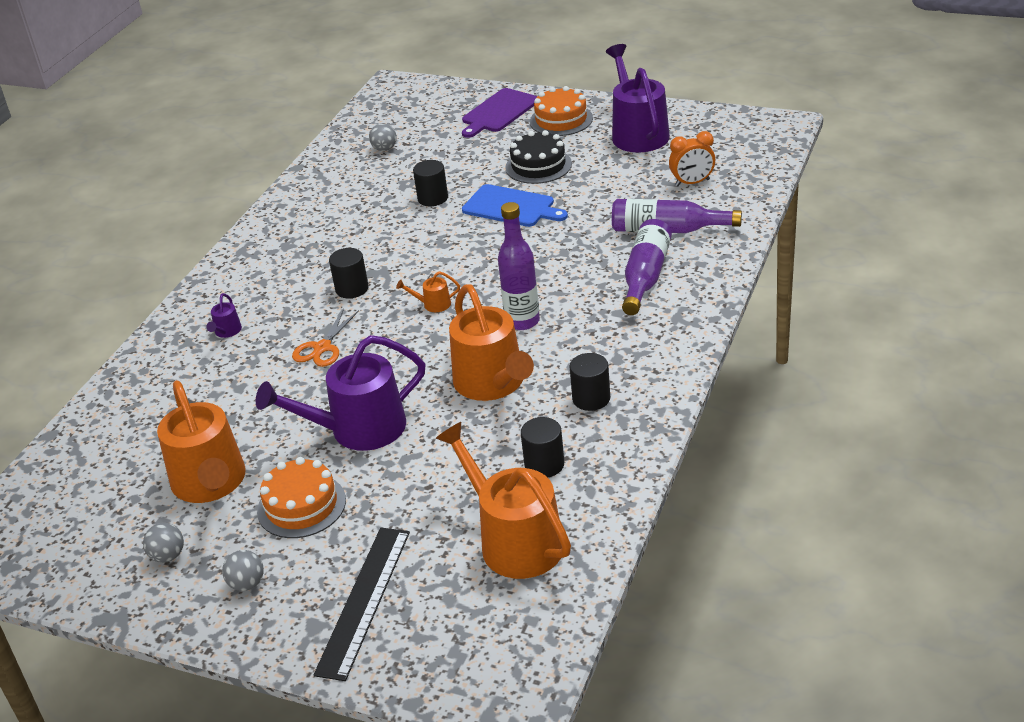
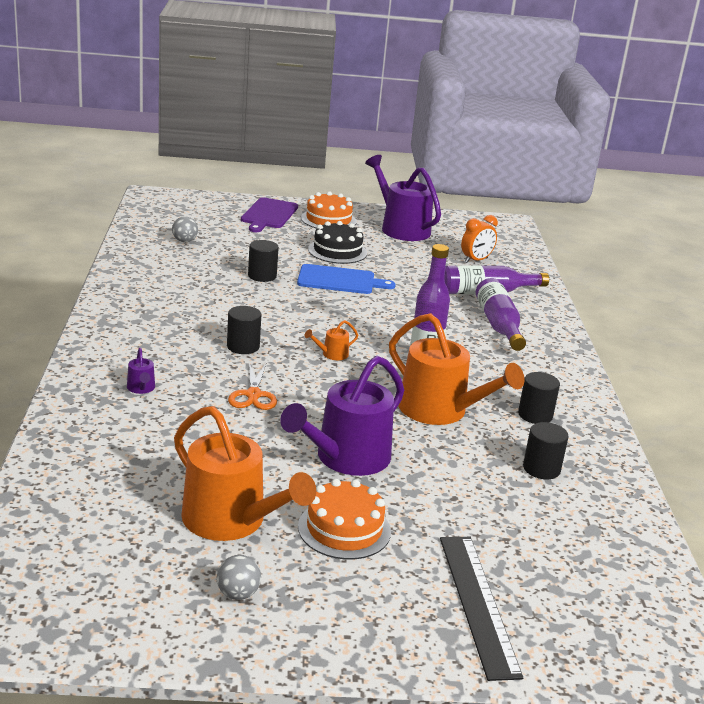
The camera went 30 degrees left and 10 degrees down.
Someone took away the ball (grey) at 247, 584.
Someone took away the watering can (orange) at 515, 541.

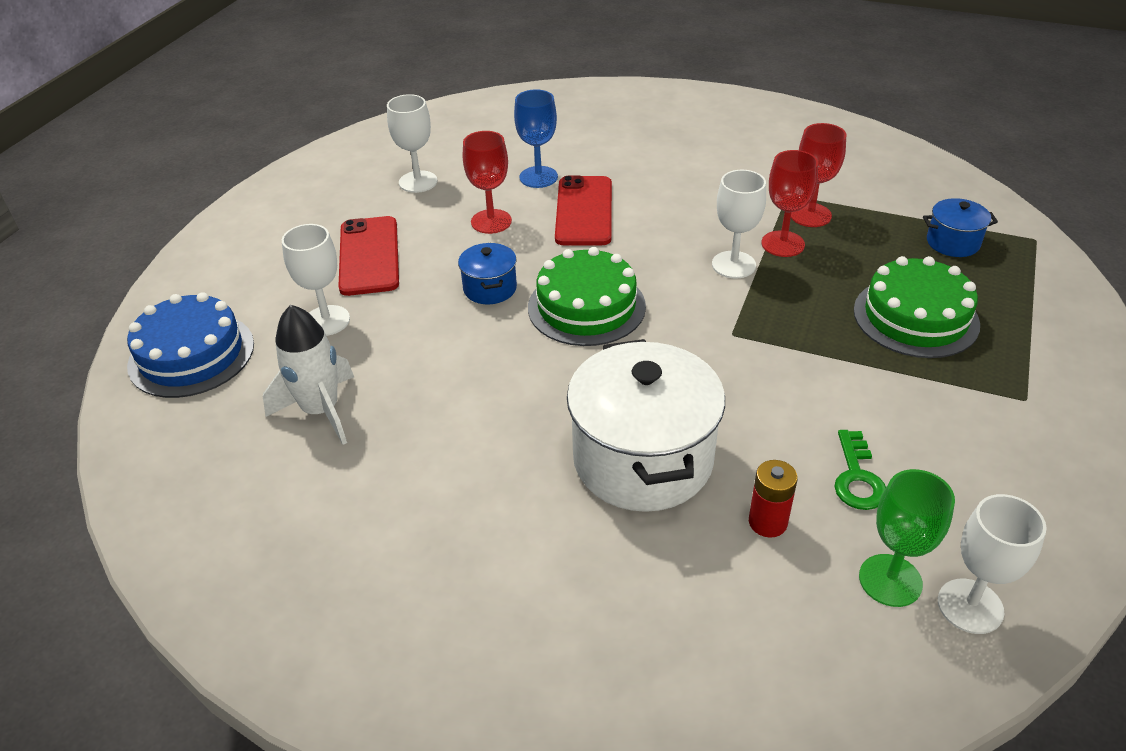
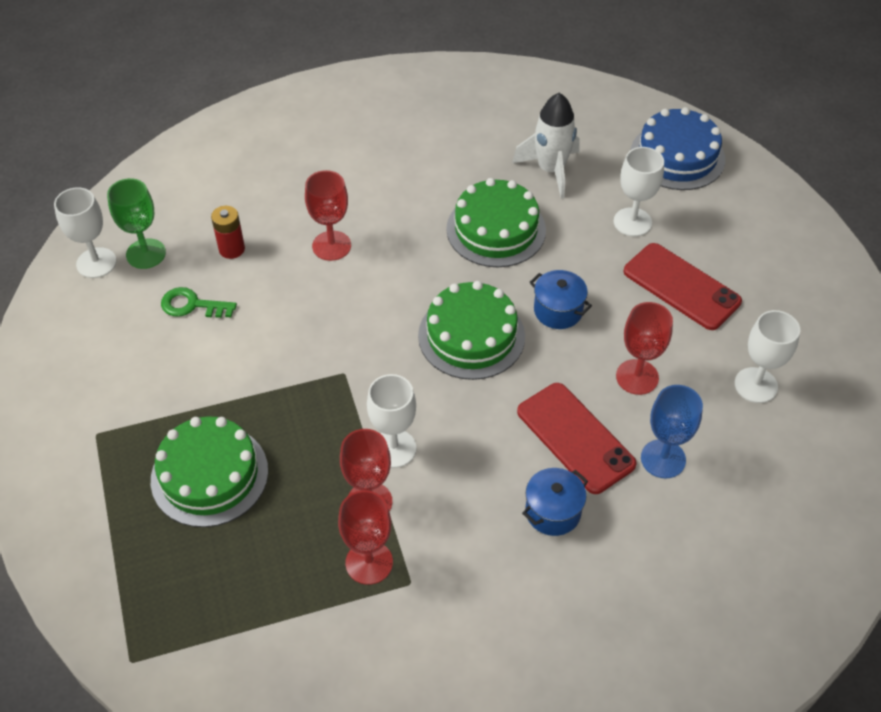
The camera went 140 degrees right and 10 degrees up.
Someone swapped the pot (white) at 642, 460 for the goblet (red) at 331, 246.
Someone rotated the key (green) at 857, 477 by 45 degrees counterclockwise.
Someone carried the pot (blue) from 952, 242 to 553, 512.
Someone put down the cake (green) at 496, 229.

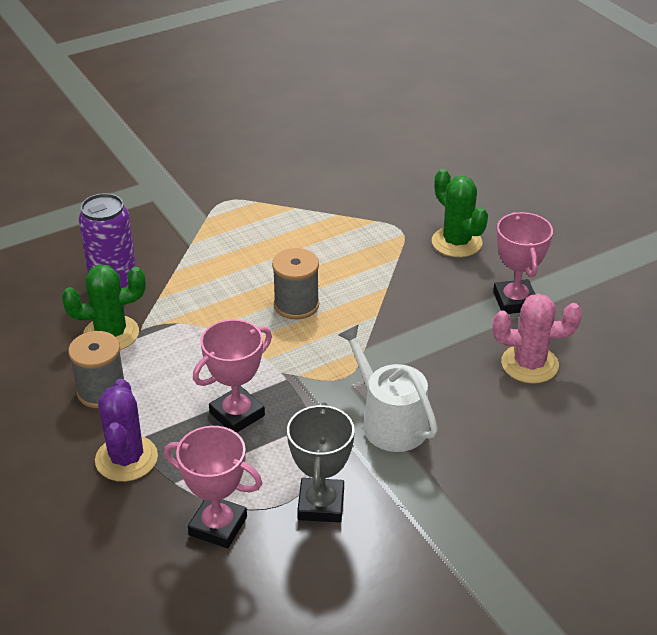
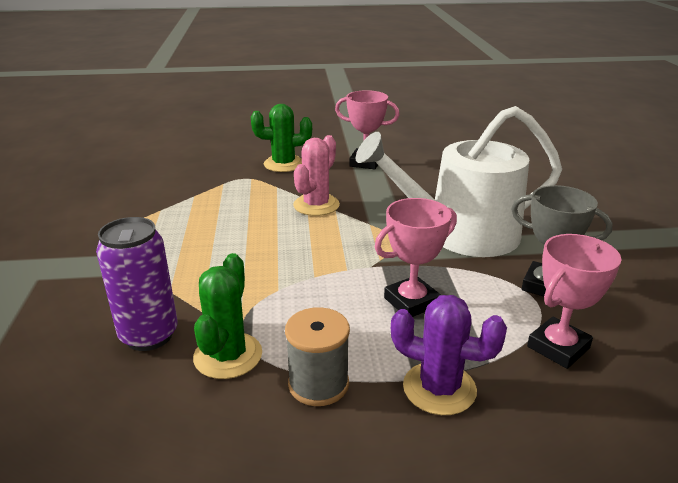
The camera went 65 degrees left and 10 degrees down.
Someone rotated the trophy (pink) at 237, 414 by 75 degrees clockwise.
Someone took away the spool (grey) at 296, 305.
Someone scaled the watering can (white) at 389, 422 by 1.66.
Someone carried the cactus (pink) from 529, 364 to 316, 205.

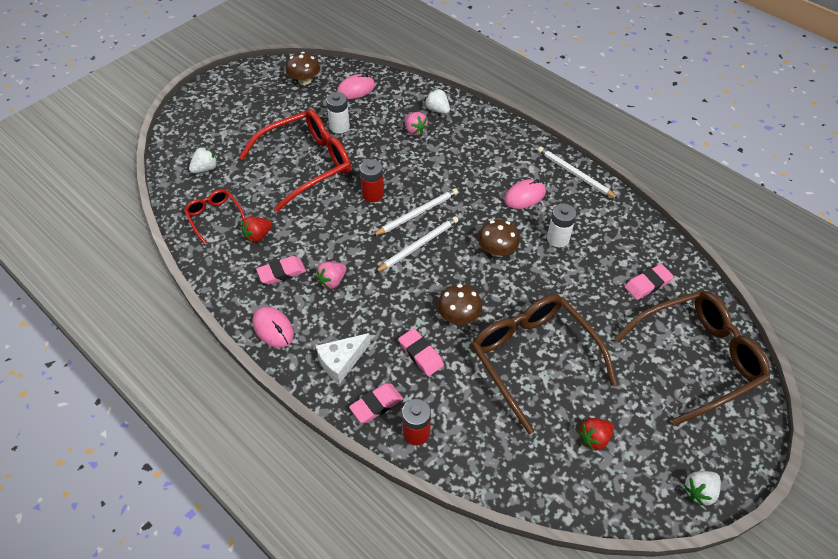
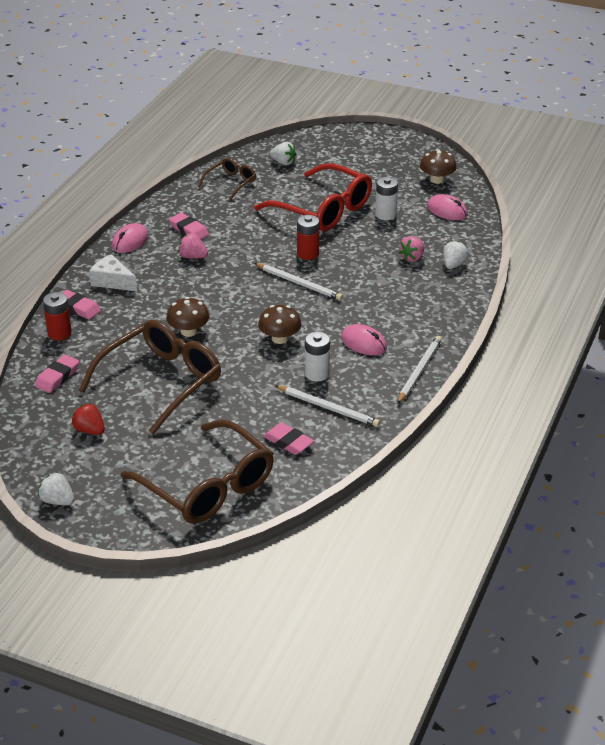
The camera went 70 degrees right and 15 degrees down.
Someone repainted the glasses (red) at 214, 217, which became the glasses (brown) at 231, 183.
Someone took away the strawberry (red) at 258, 236.
Someone carried the pencil (white) from 419, 245 to 328, 408.
Someone carried the eraser (pink) from 421, 354 to 57, 377.

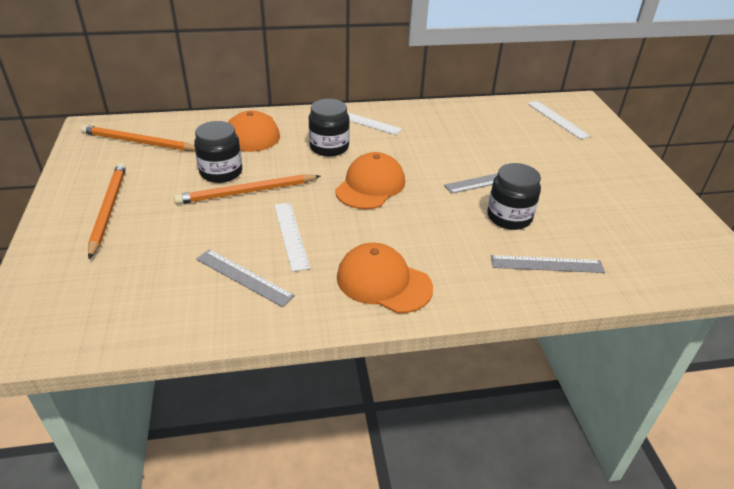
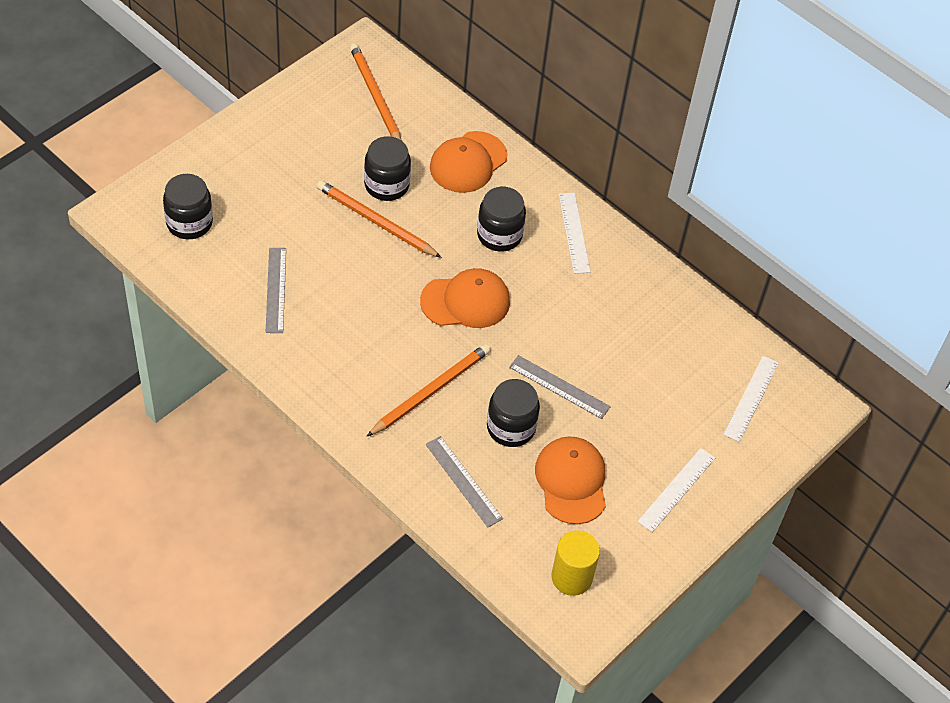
The camera went 50 degrees right and 15 degrees up.
Someone carried the pencil (orange) from 108, 209 to 431, 391.
Someone carried the ruler (white) from 291, 235 to 677, 489.
Someone carried the cap (orange) from 383, 282 to 571, 481.
Someone put down the jar (black) at 189, 223.
Someone put down the cylinder (yellow) at 571, 577.

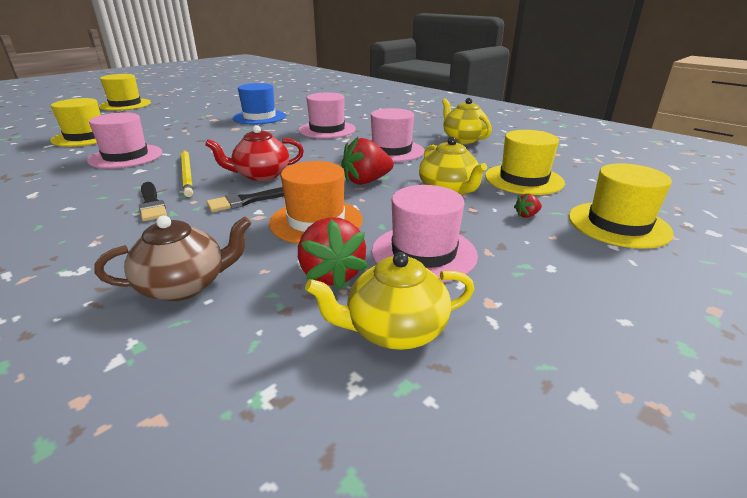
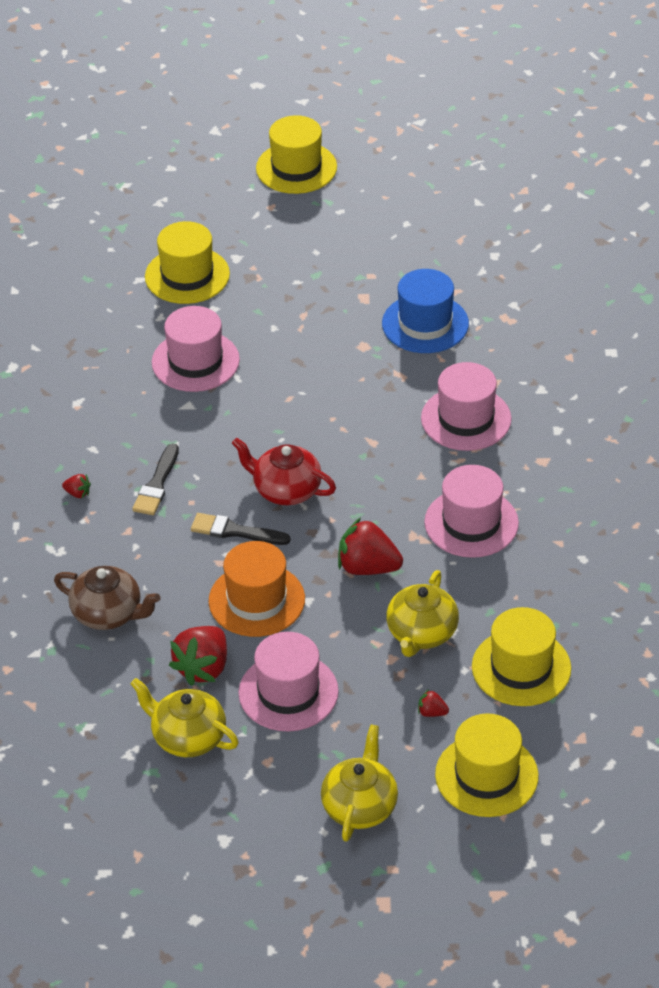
The camera went 45 degrees right and 15 degrees up.
Someone took away the pencil (yellow) at 187, 174.
Someone carried the teapot (yellow) from 463, 139 to 360, 806.
Someone put down the strawberry (red) at 77, 493.

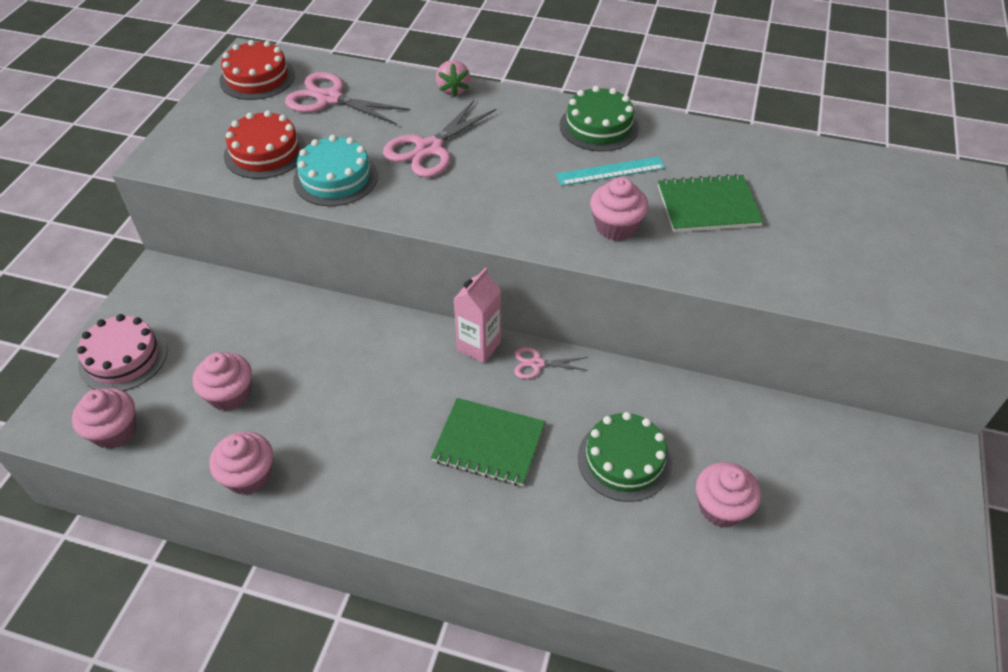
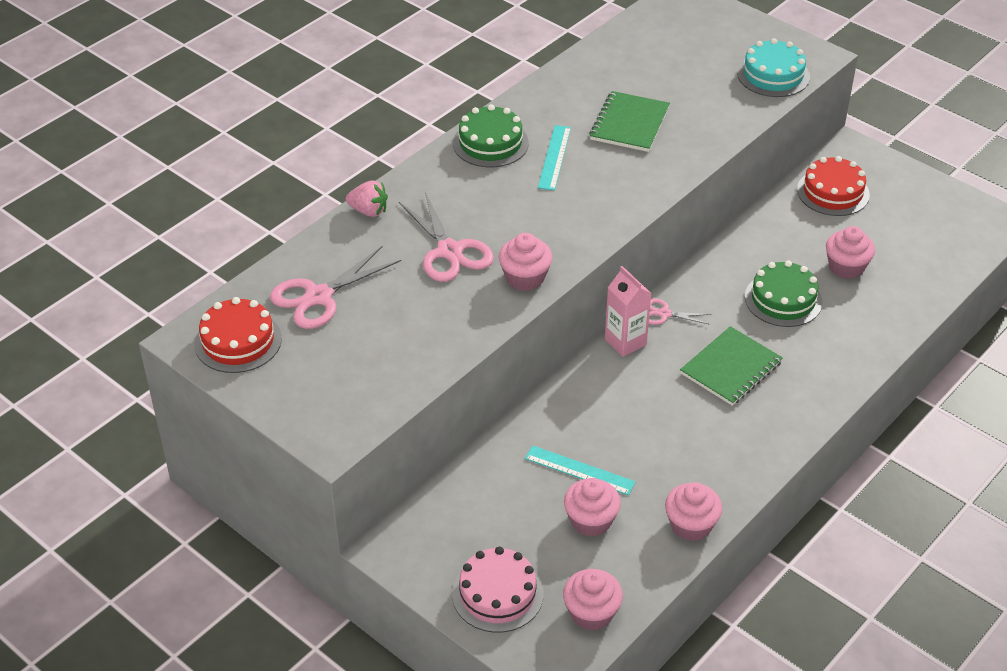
The camera went 65 degrees left and 5 degrees down.
Someone carried the cake (red) from 265, 152 to 833, 192.
Someone carried the cake (turquoise) from 335, 178 to 773, 75.
Someone rotated the scissors (pink) at 537, 364 by 75 degrees clockwise.
Someone carried the cupcake (pink) from 616, 227 to 525, 278.
Someone put down the ruler (turquoise) at 579, 470.

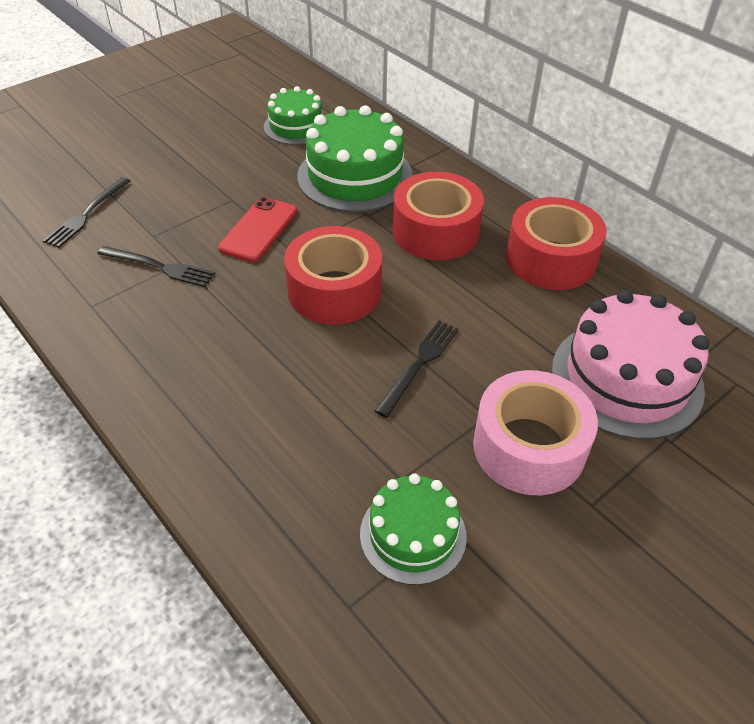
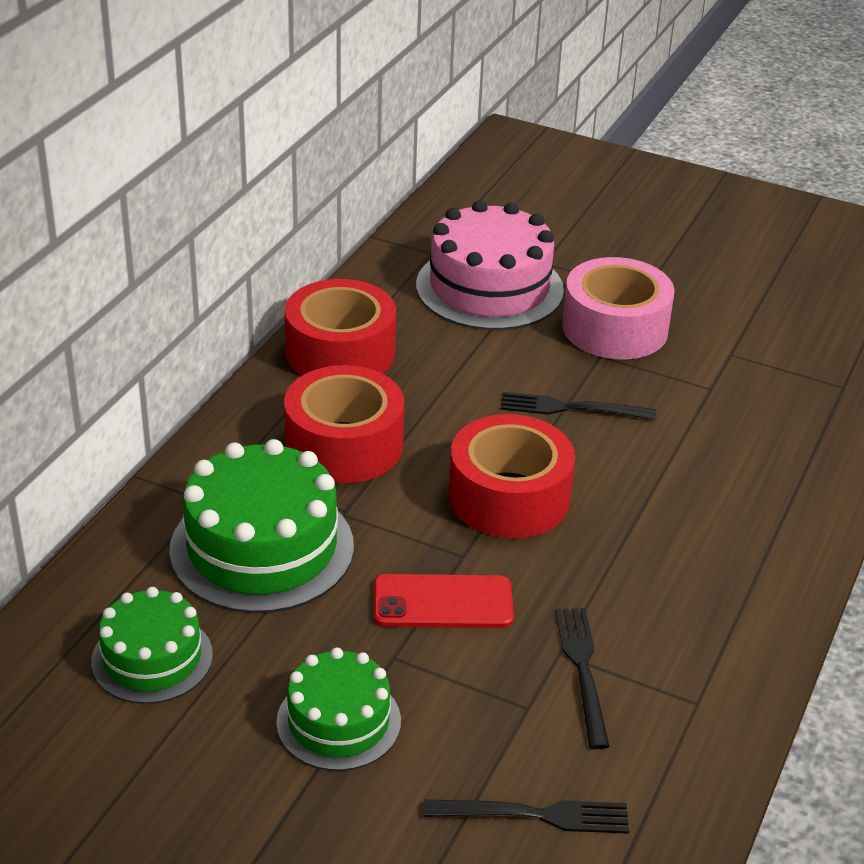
The camera went 115 degrees left and 10 degrees down.
Someone carried the cake (green) from 413, 535 to 338, 721.

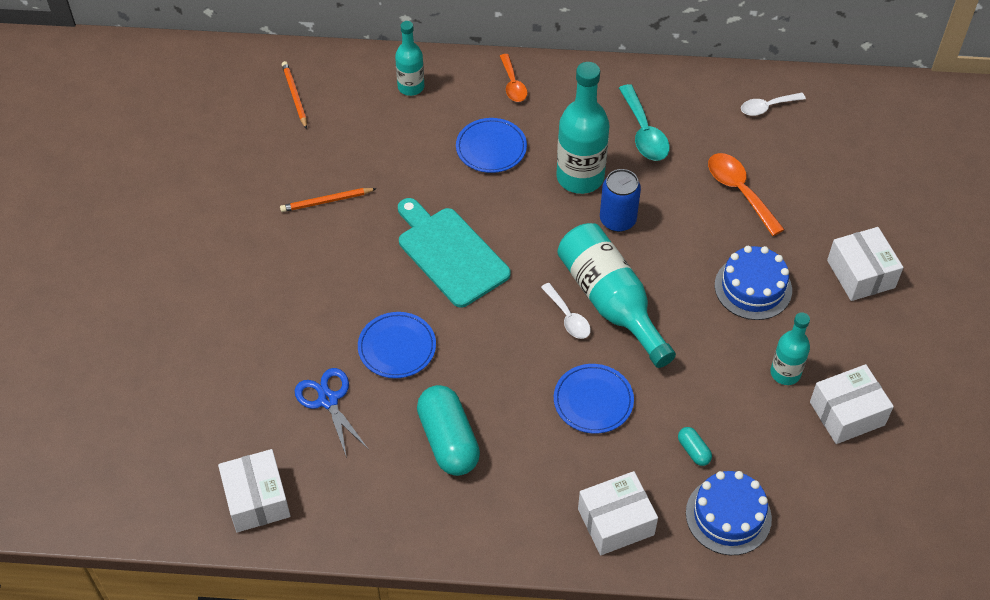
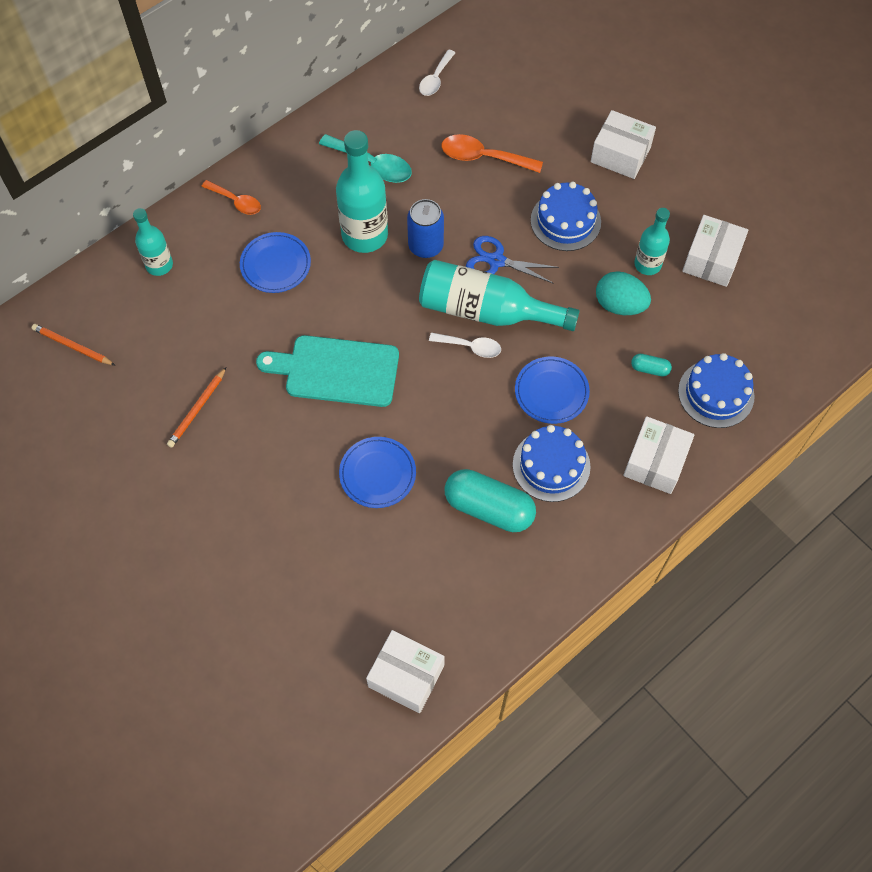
The camera went 45 degrees left and 10 degrees up.
Someone carried the scissors (blue) from 328, 400 to 496, 261.
Someone put down the cake (blue) at 551, 465.
Someone put down the egg (turquoise) at 619, 305.

